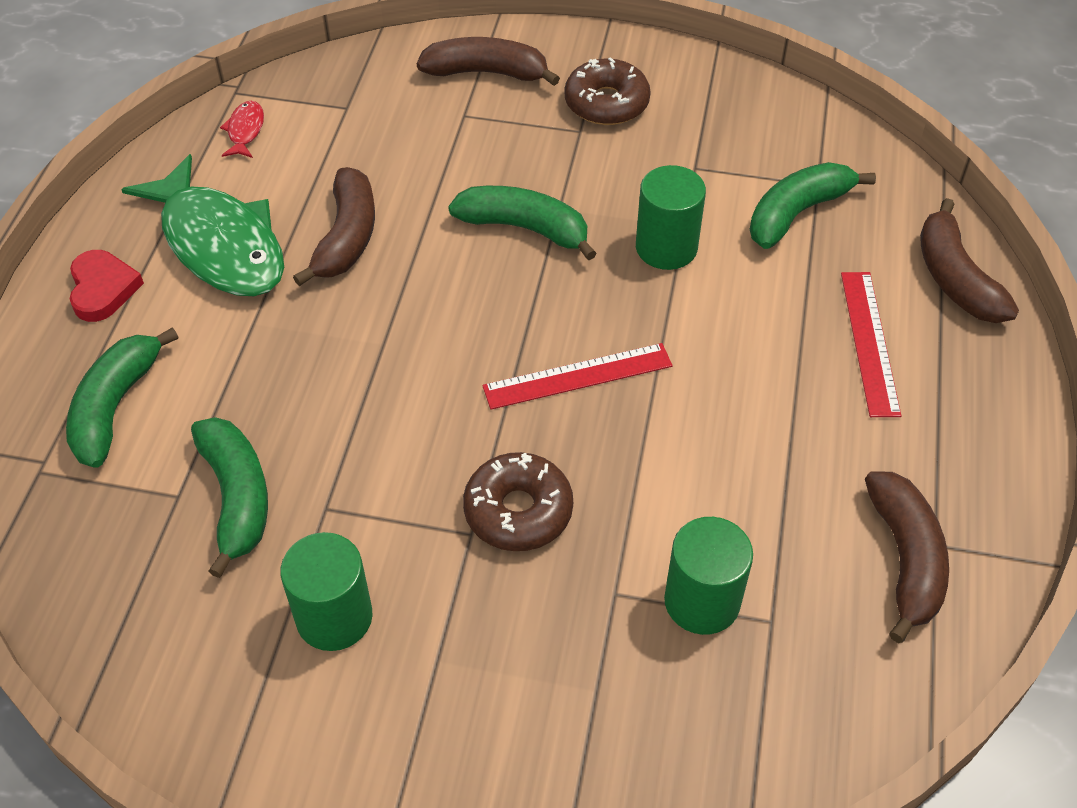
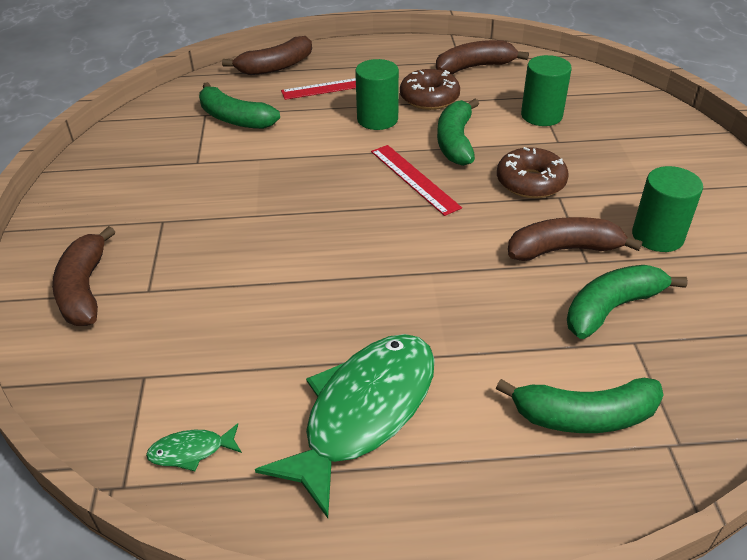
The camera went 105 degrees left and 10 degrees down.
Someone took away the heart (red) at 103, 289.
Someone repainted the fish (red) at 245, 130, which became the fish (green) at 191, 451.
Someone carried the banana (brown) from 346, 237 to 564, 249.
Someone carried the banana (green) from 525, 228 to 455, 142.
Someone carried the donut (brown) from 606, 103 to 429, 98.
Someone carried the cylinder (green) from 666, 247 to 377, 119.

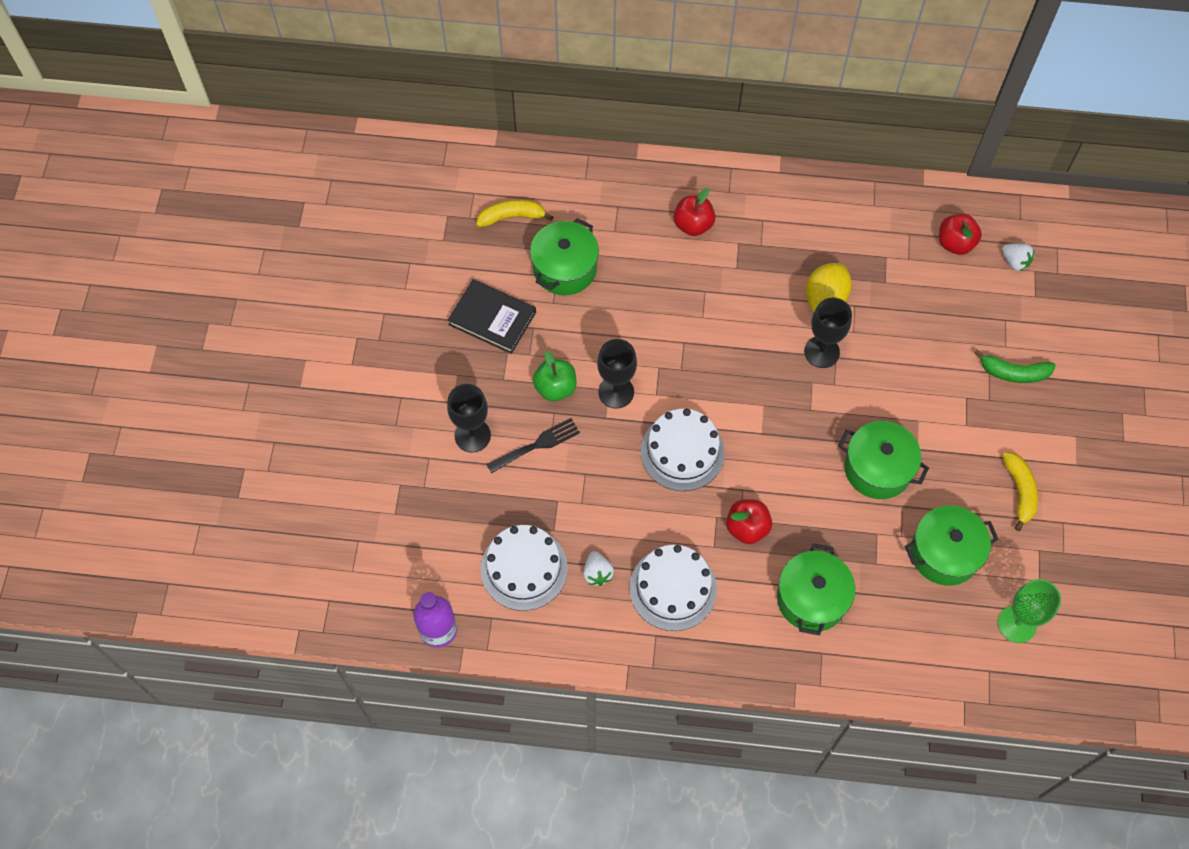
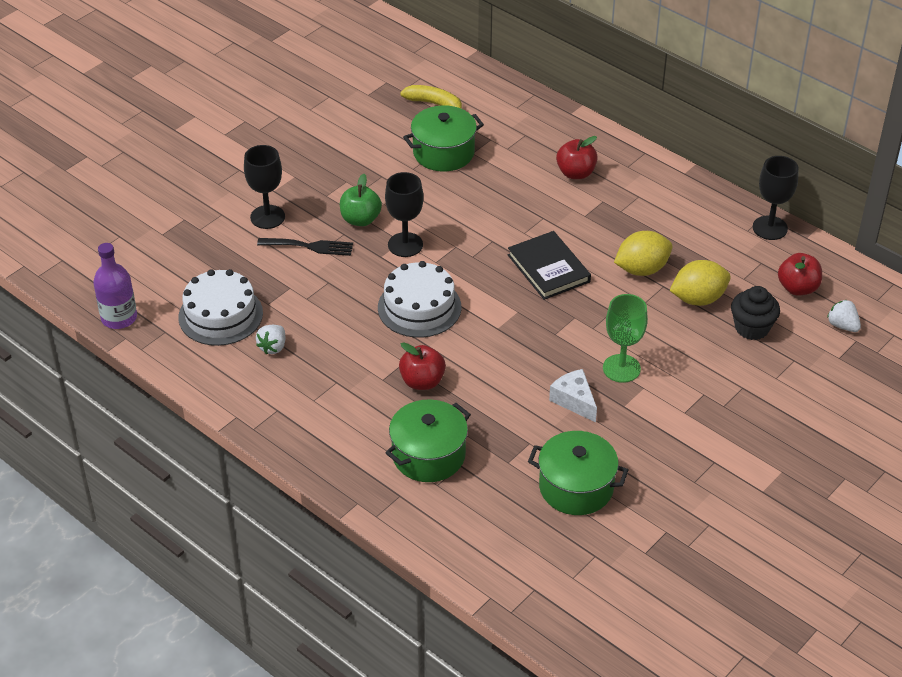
The camera went 35 degrees right and 20 degrees down.
Someone carried the book (black) from 492, 318 to 548, 268.
Someone took away the cake (white) at 673, 588.
Someone carried the goblet (black) from 821, 352 to 770, 228.
Someone swapped the pot (green) at 877, 468 for the cheese (white) at 574, 401.
Someone took away the banana (green) at 1014, 373.
Someone carried the goblet (green) from 1017, 624 to 621, 368.
Someone rotated the strawberry (white) at 1015, 262 by 150 degrees clockwise.
Someone took away the banana (yellow) at 1019, 491.
Someone put down the lemon (yellow) at 698, 299.
Someone put down the cupcake (black) at 752, 328.

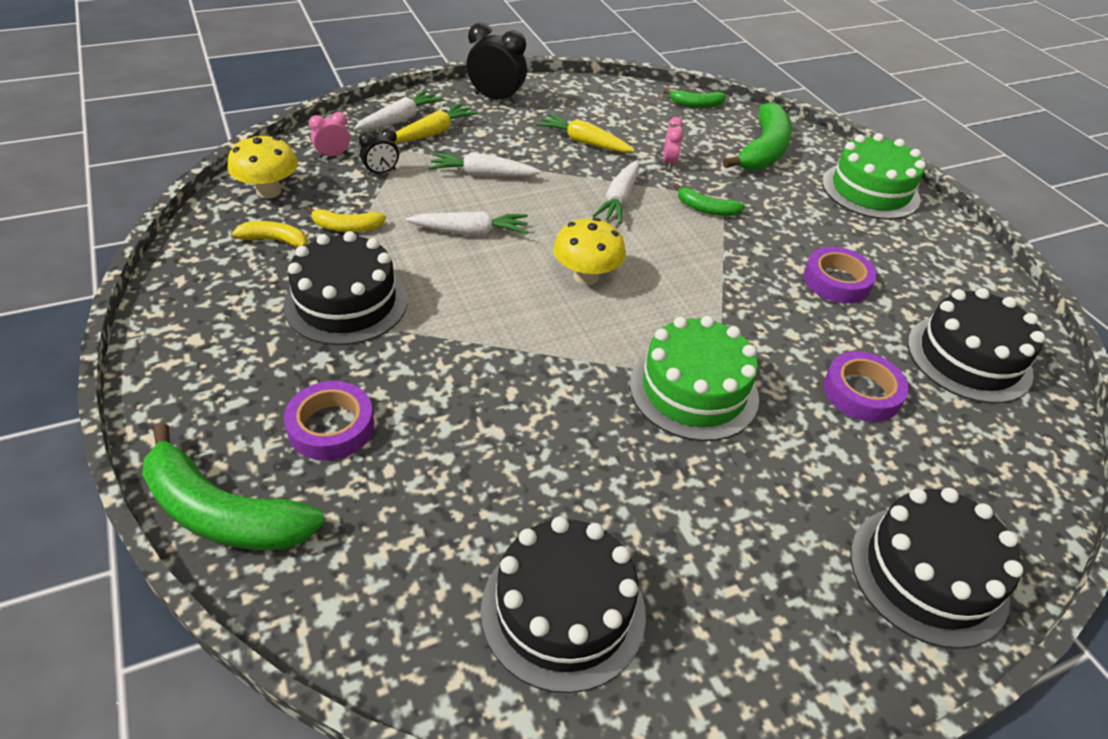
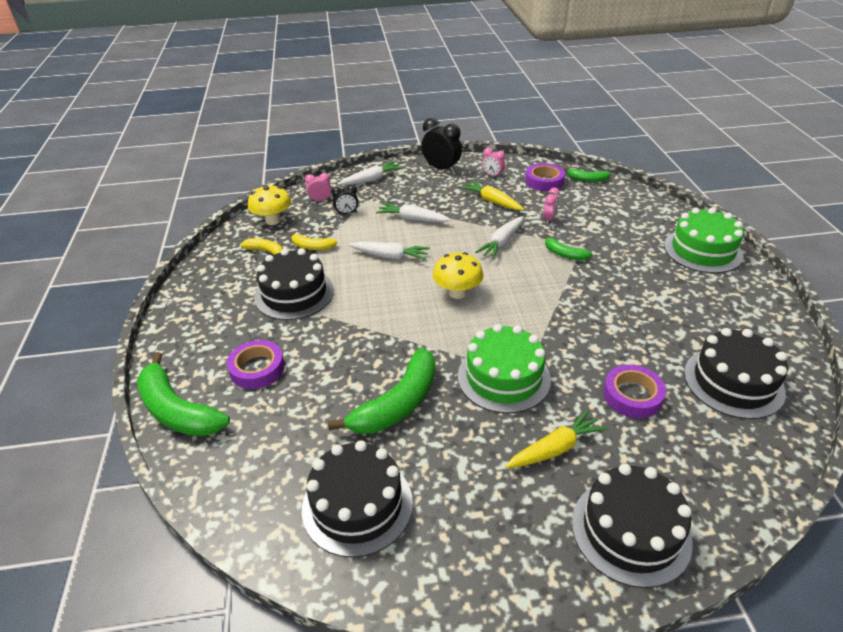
The camera went 20 degrees right and 5 degrees down.
Someone carried the carrot (yellow) from 433, 133 to 555, 448.
Someone carried the banana (green) from 763, 151 to 398, 404.
Someone carried the tape (purple) from 836, 281 to 544, 181.
Someone put down the clock (pink) at 492, 176.

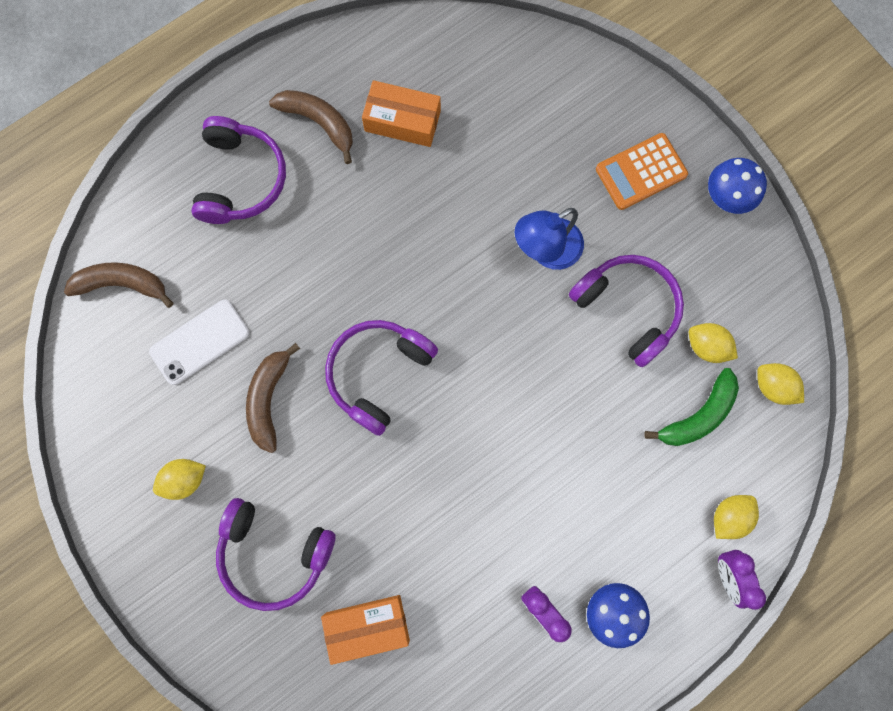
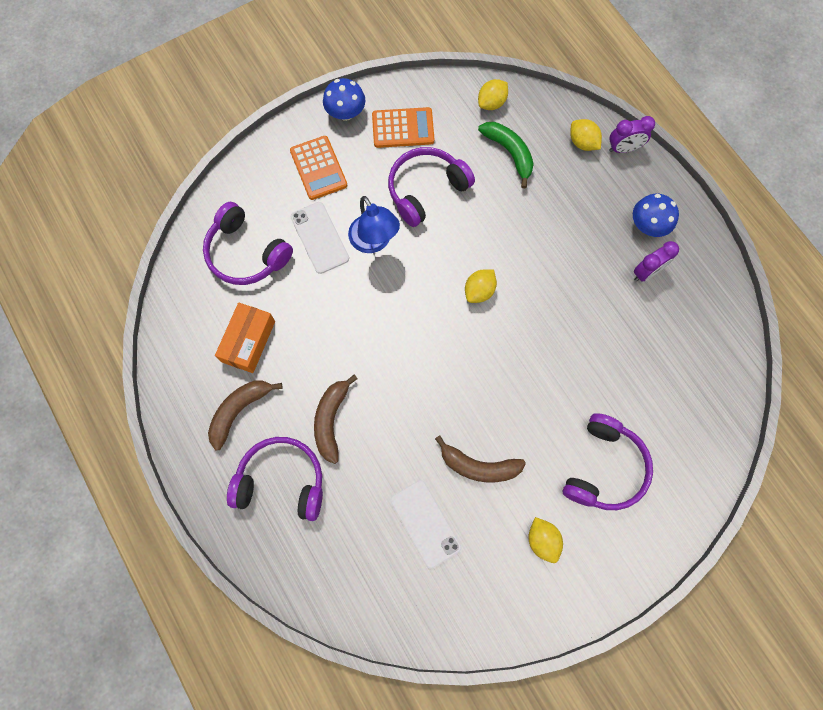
The camera went 85 degrees left and 5 degrees down.
Someone carried the banana (brown) from 122, 284 to 331, 420.
Someone took away the box (orange) at 367, 626.
Someone carried the headphones (purple) from 378, 373 to 246, 253.
Someone carried the lemon (yellow) from 706, 346 to 479, 291.
Someone put down the phone (white) at 319, 238.
Someone put down the calculator (orange) at 403, 128.

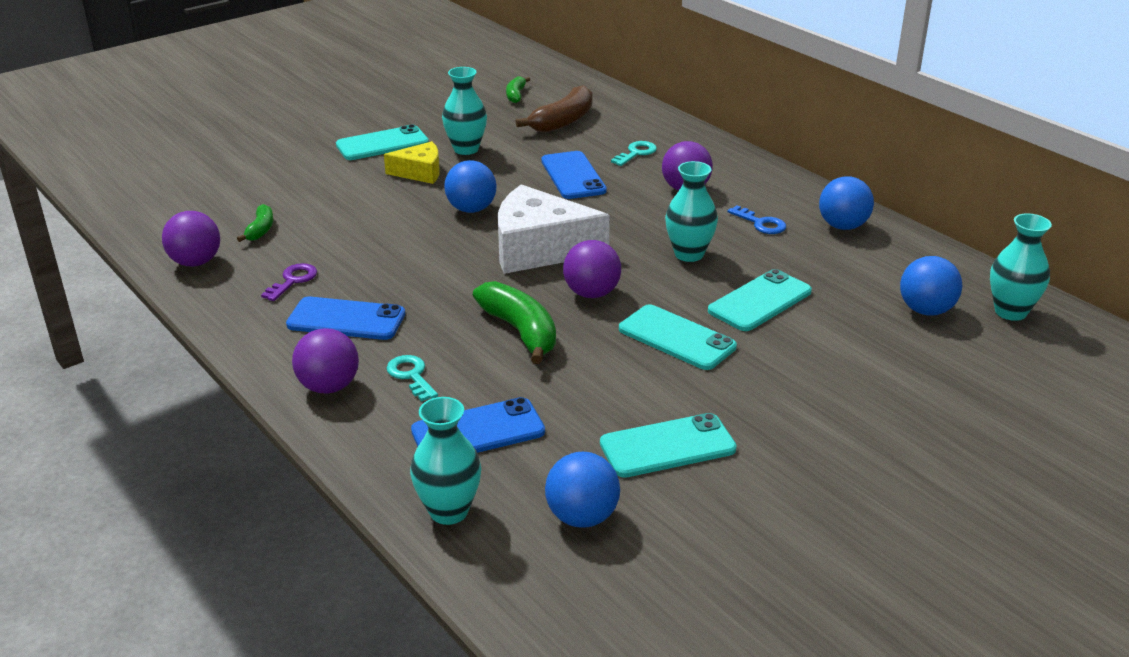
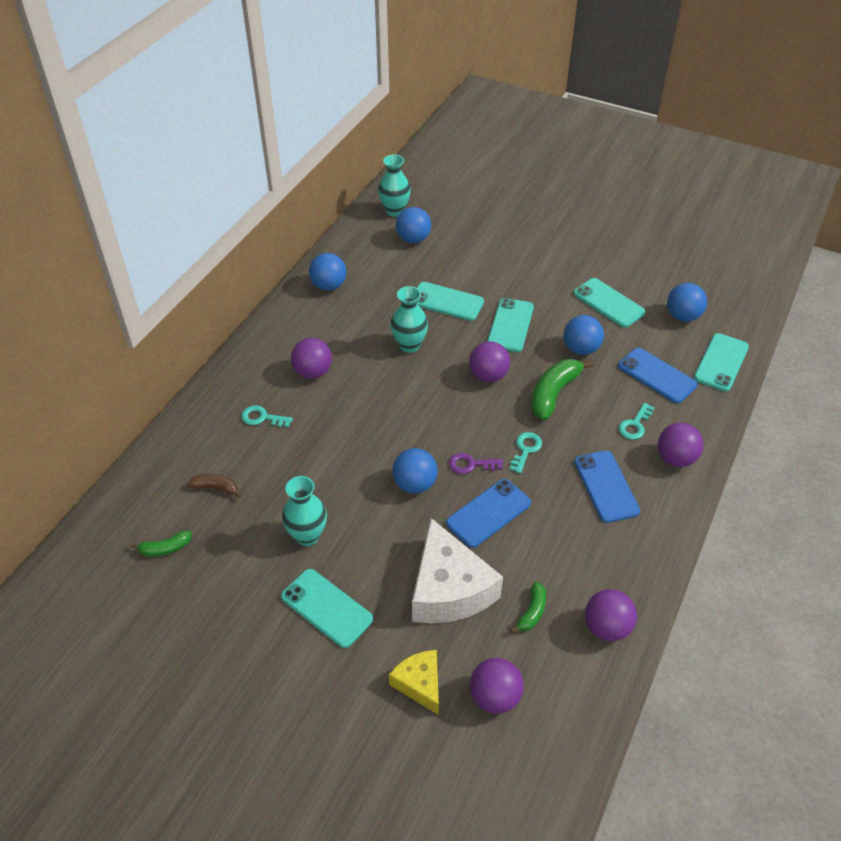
The camera went 115 degrees left and 15 degrees up.
Someone rotated the banana (green) at 260, 230 by 135 degrees clockwise.
Someone carried the key (purple) from 293, 281 to 471, 464.
Someone carried the cheese (yellow) from 420, 172 to 419, 684.
Someone swapped the vase (turquoise) at 448, 511 for the phone (turquoise) at 721, 362.
Someone carried the cheese (white) from 539, 249 to 449, 589.
Someone scaled the banana (brown) at 563, 121 by 0.55.
Someone carried the phone (blue) from 573, 176 to 488, 513.
Someone took away the key (blue) at 761, 223.
Someone put down the ball (purple) at 495, 697.
Someone put down the key (turquoise) at 525, 450.
Someone put down the ball (blue) at 581, 349.

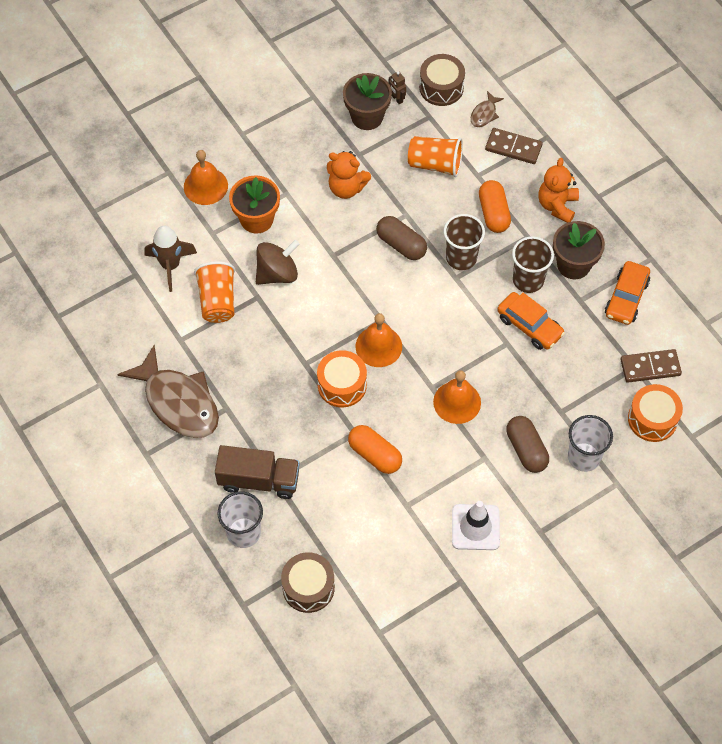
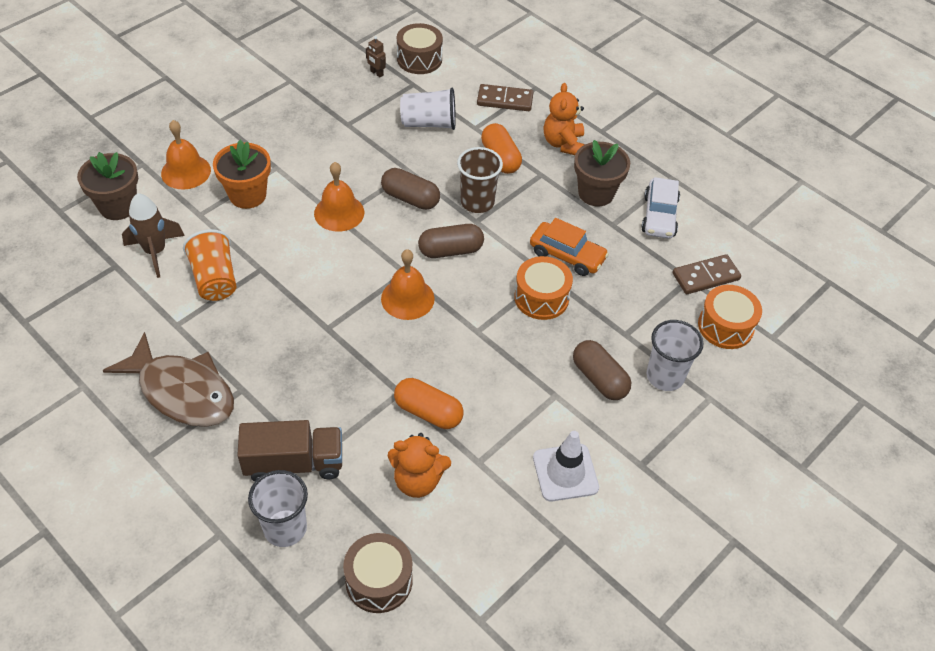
The camera went 15 degrees left and 10 degrees down.
Someone took away the spinning top (brown) at 277, 273.
Someone carried the drum (orange) from 342, 385 to 541, 298.
Someone carried the teddy bear (orange) from 346, 188 to 417, 480.
Someone carried the flower pot (brown) from 367, 117 to 118, 206.
Someone repainted the cup (orange) at 435, 164, which became the cup (white) at 429, 123.
Someone carried the bell (orange) from 457, 402 to 339, 212.
Someone took away the fish (brown) at 484, 114.
Someone took away the cup (brown) at 528, 280.
Someone repainted the car (orange) at 626, 298, which became the car (white) at 659, 216.
Someone put down the capsule (brown) at 450, 250.

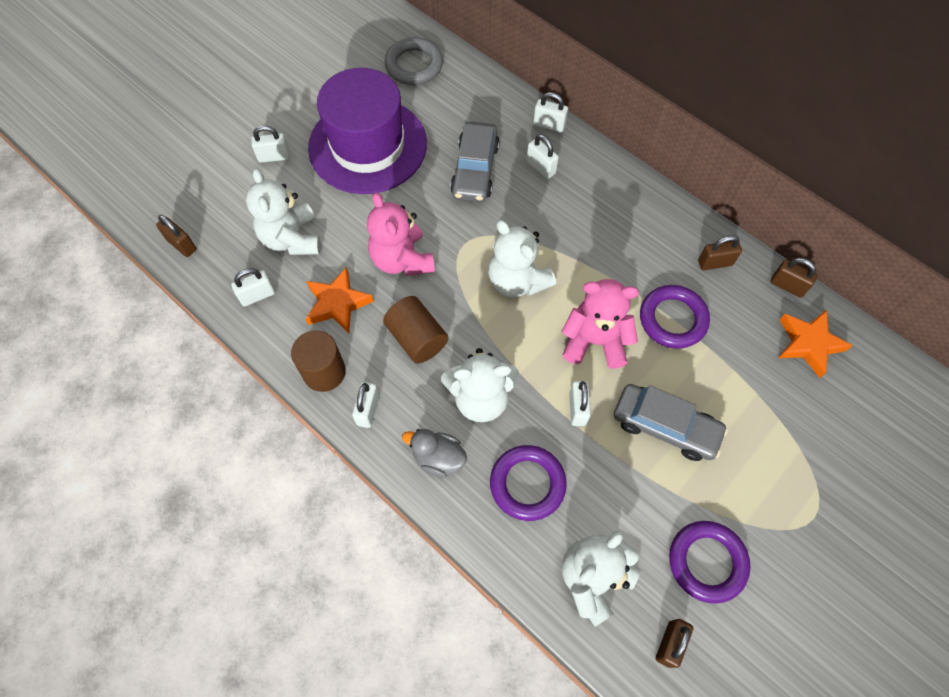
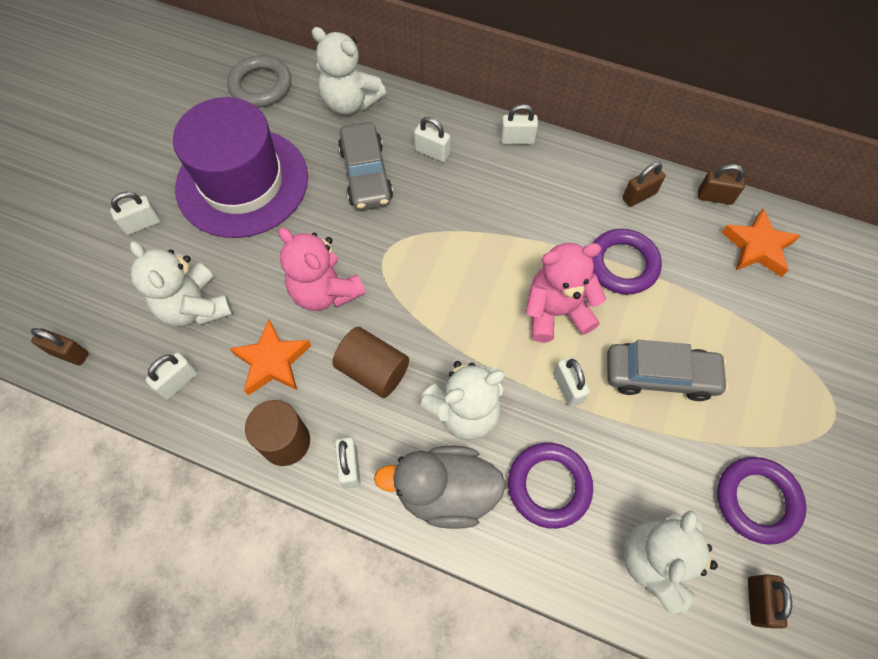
The camera went 20 degrees left and 0 degrees up.
Someone scaled the duck (grey) at 438, 458 by 1.62.
Someone carried the teddy bear (white) from 517, 281 to 350, 102.
Someone carried the padlock (white) from 549, 125 to 517, 139.

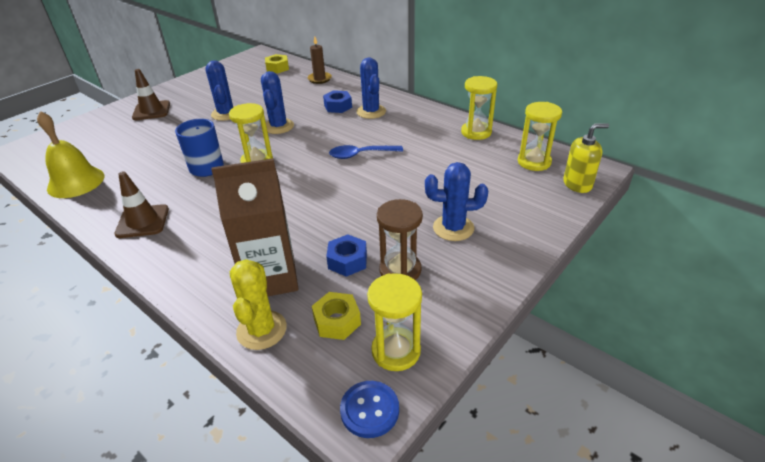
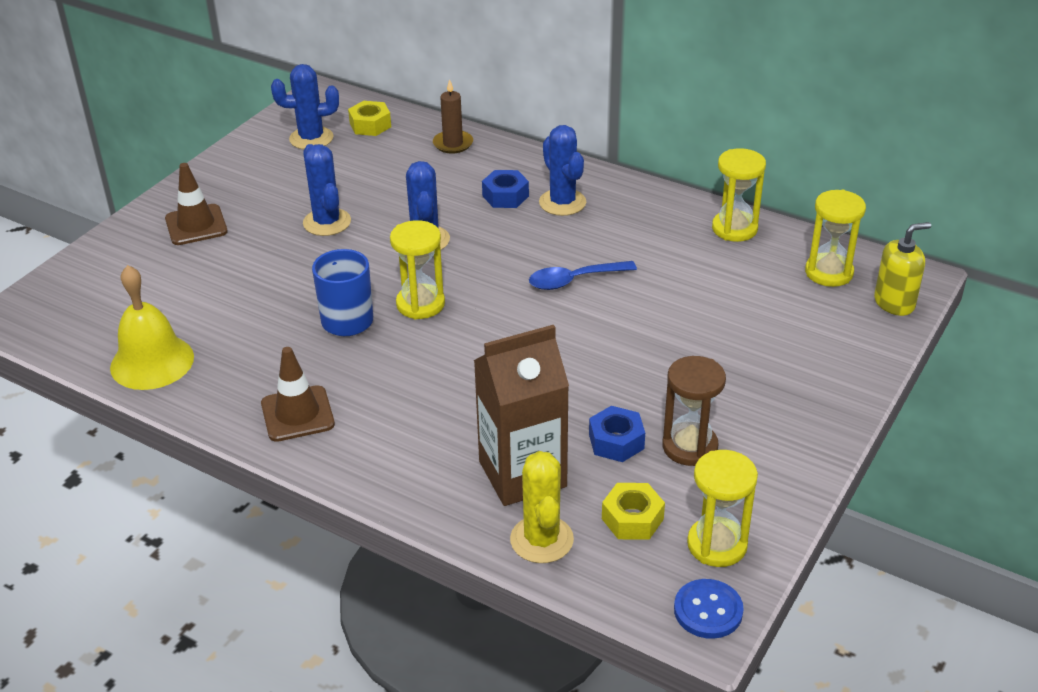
The camera went 10 degrees left and 0 degrees up.
Someone carried the cactus (blue) from 453, 228 to 311, 138.

